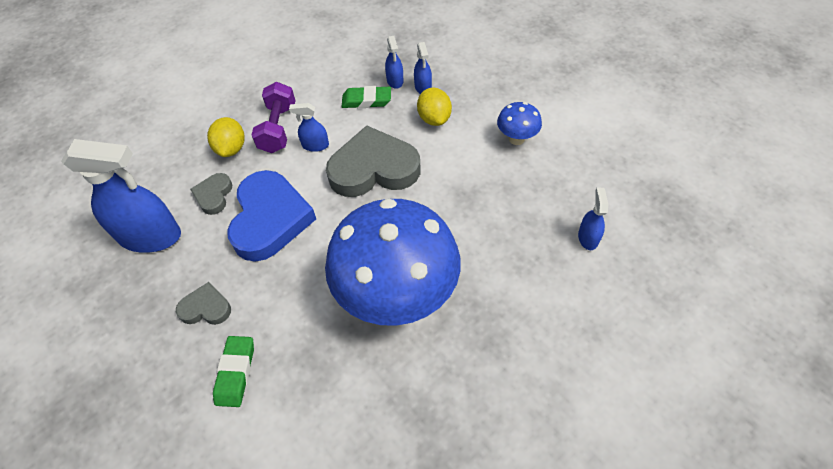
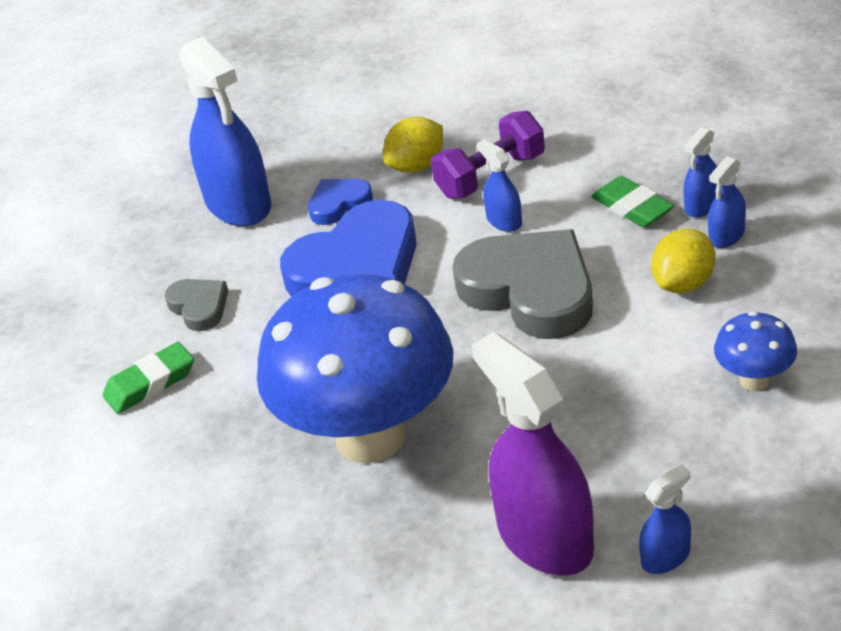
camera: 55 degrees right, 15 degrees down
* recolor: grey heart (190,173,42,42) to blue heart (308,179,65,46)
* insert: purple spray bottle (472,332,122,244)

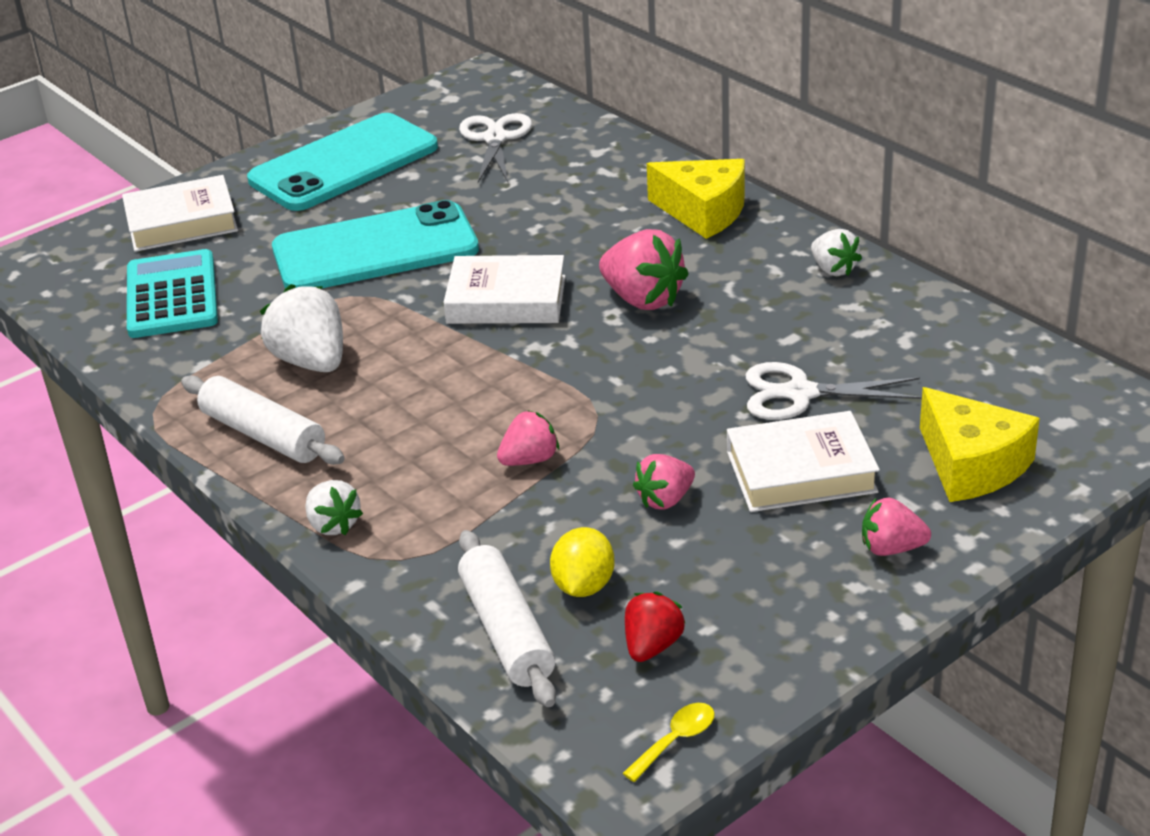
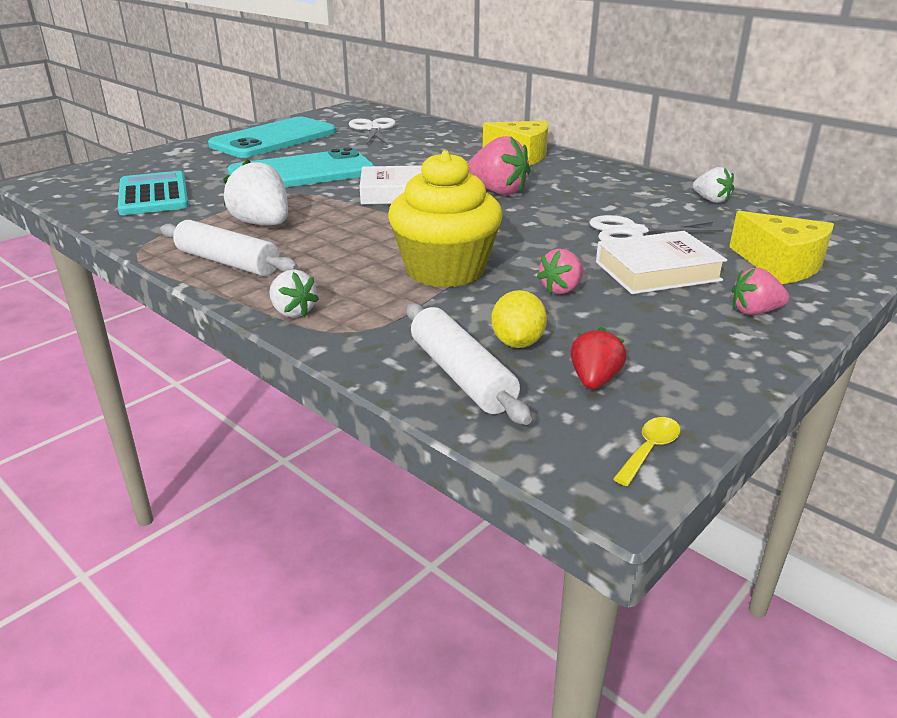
camera: 10 degrees left, 5 degrees down
* delete: white book (122,175,116,77)
* move: white strawberry (811,229,51,47) to (693,167,41,36)
* replace: pink strawberry (497,410,62,56) to yellow cupcake (388,150,115,138)

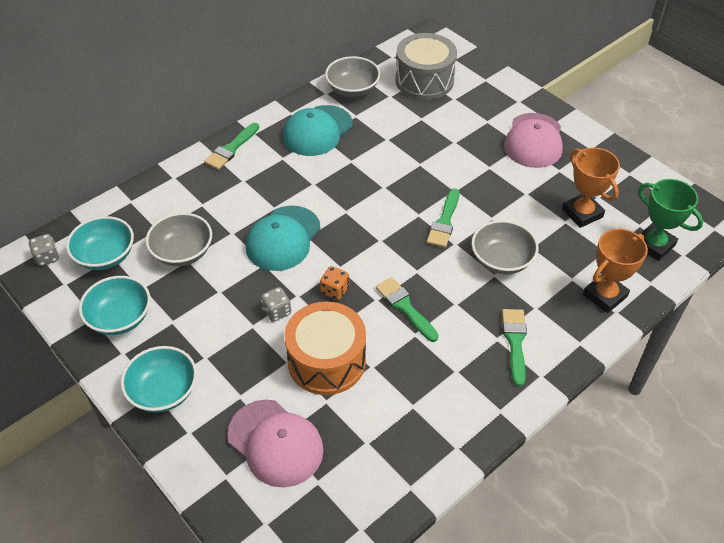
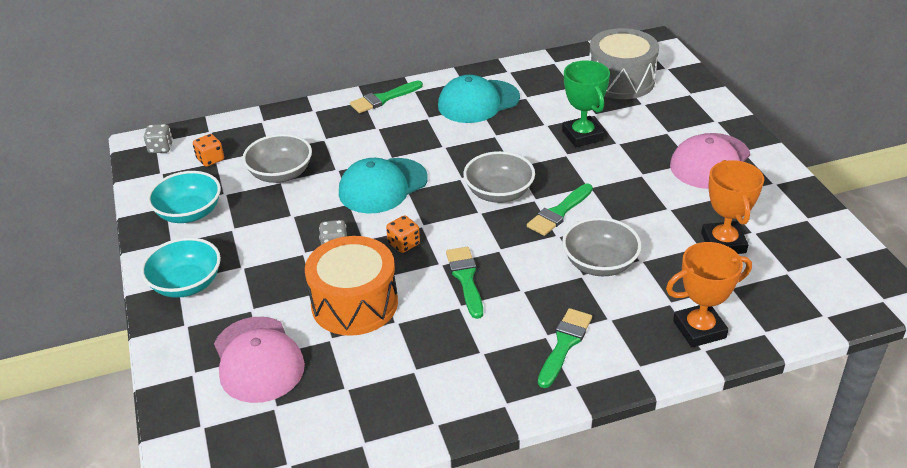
camera: 25 degrees right, 10 degrees down
* move: grey bowl (325,56,55,41) to (463,151,72,52)
* move: green trophy (638,179,65,82) to (562,60,48,87)
* replace: turquoise bowl (66,216,68,54) to orange dice (193,134,31,33)

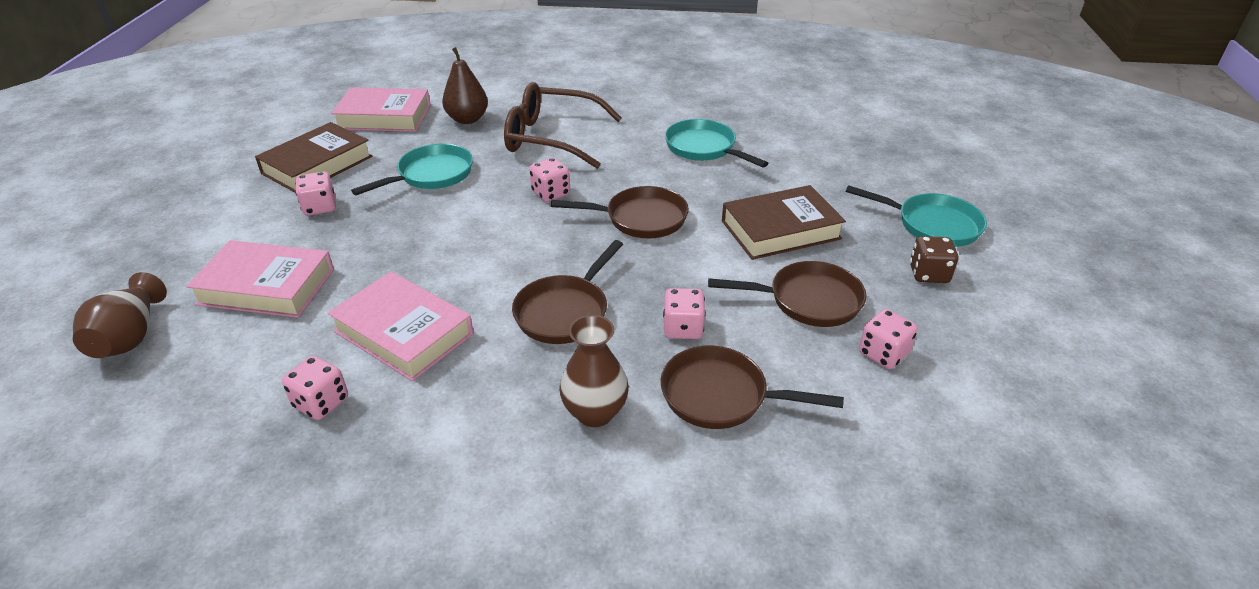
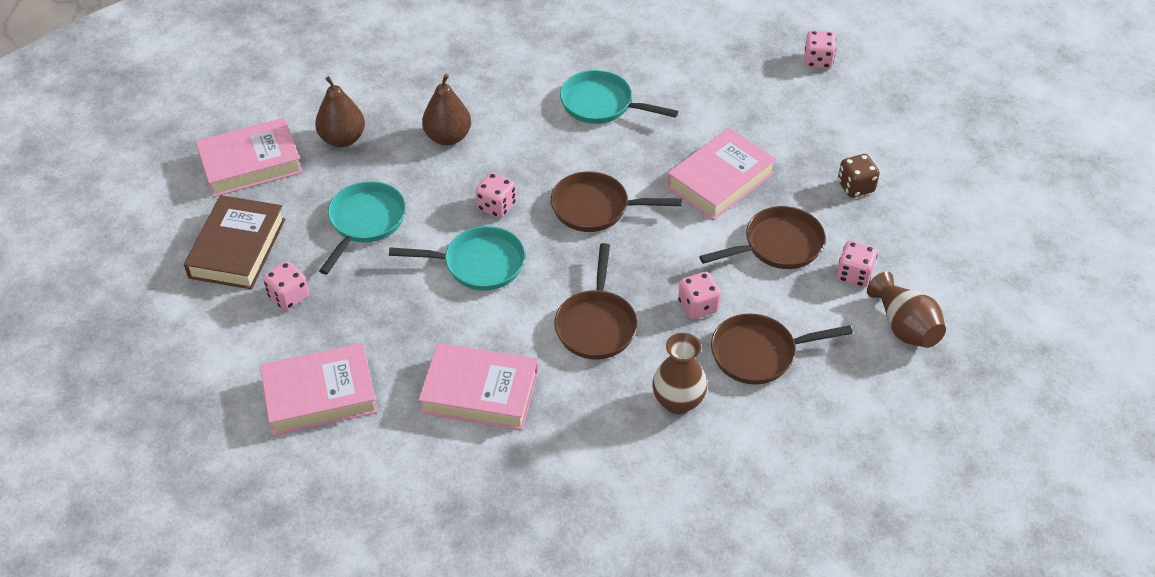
camera: 25 degrees left, 10 degrees up
* replace: brown glasses (504,82,118,87) to brown pear (422,74,49,71)
* recolor: brown book (722,185,124,75) to pink book (667,128,110,92)
* move: turquoise pan (846,185,141,62) to (389,226,136,65)
* rotate: brown pan (551,186,138,52) = (551,171,131,61) 150 degrees counterclockwise
* move: brown vase (73,272,94,86) to (867,271,79,77)
* move: pink dice (282,356,66,64) to (804,31,32,38)

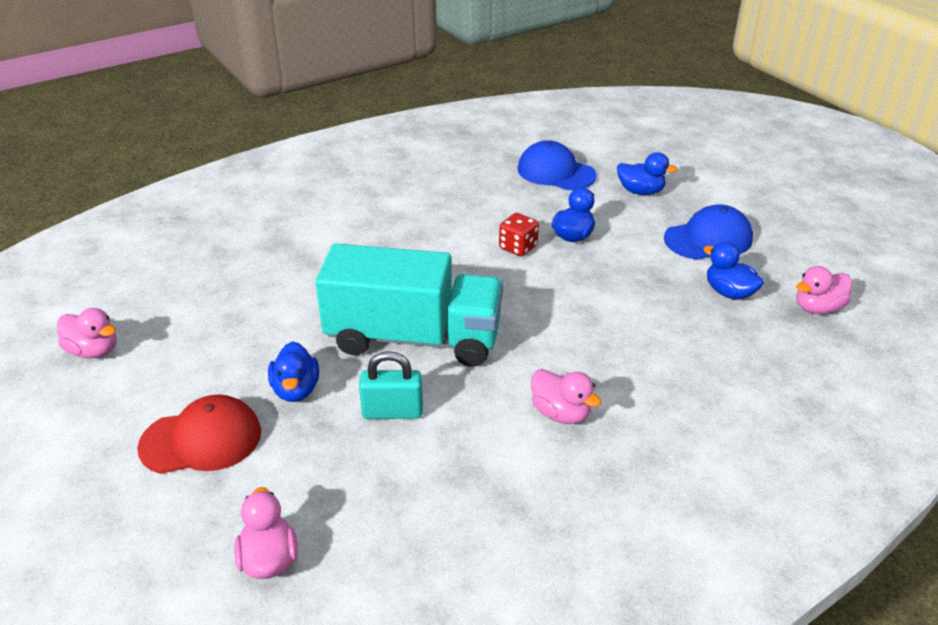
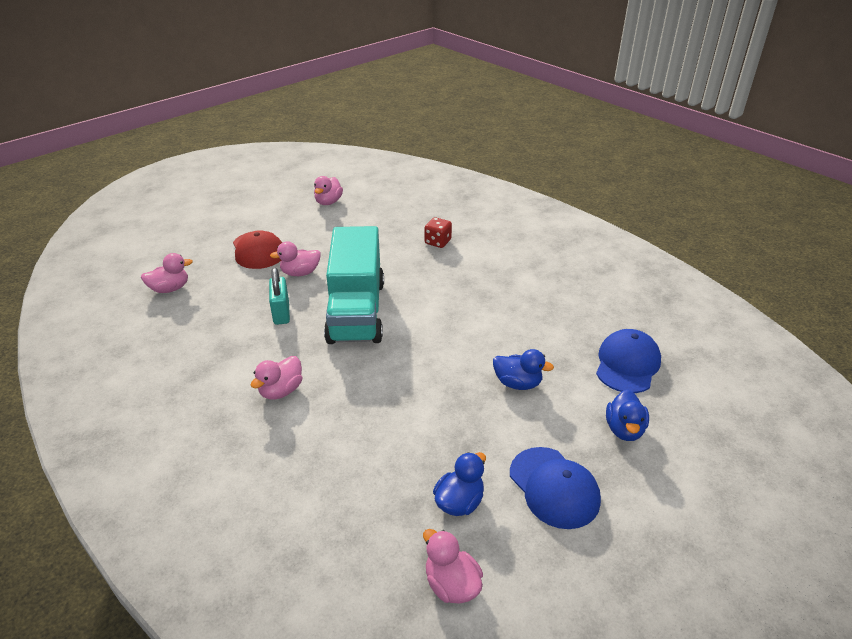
camera: 80 degrees right, 0 degrees up
* move: red dice (499,213,40,44) to (424,217,28,31)
* recolor: blue duck (268,341,51,61) to pink duck (270,241,51,35)

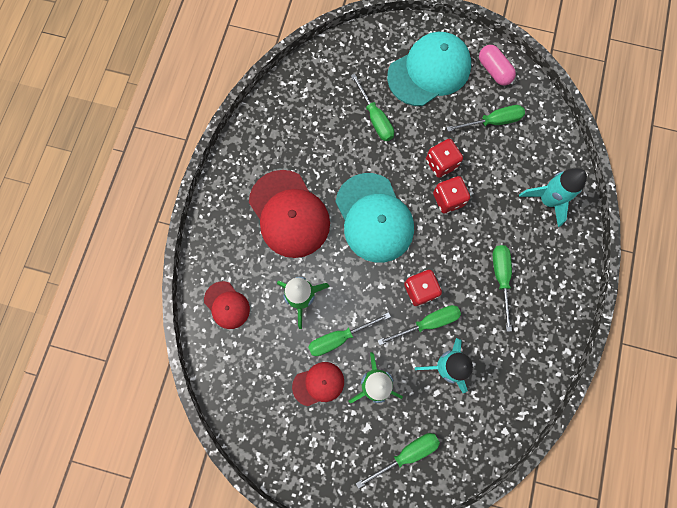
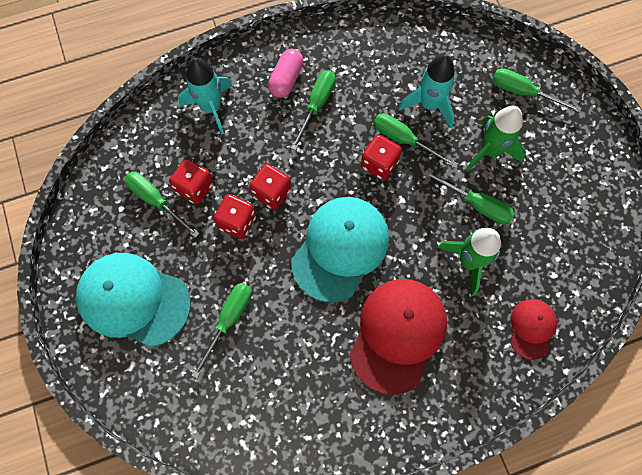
camera: 125 degrees left, 5 degrees down
* move: pink capsule (479,45,37,40) to (268,49,36,49)
* rotate: green screwdriver (493,245,19,87) = (291,70,45,80) 150 degrees clockwise
* delete: red cap (292,362,52,44)
* insert: red dice (169,159,45,45)

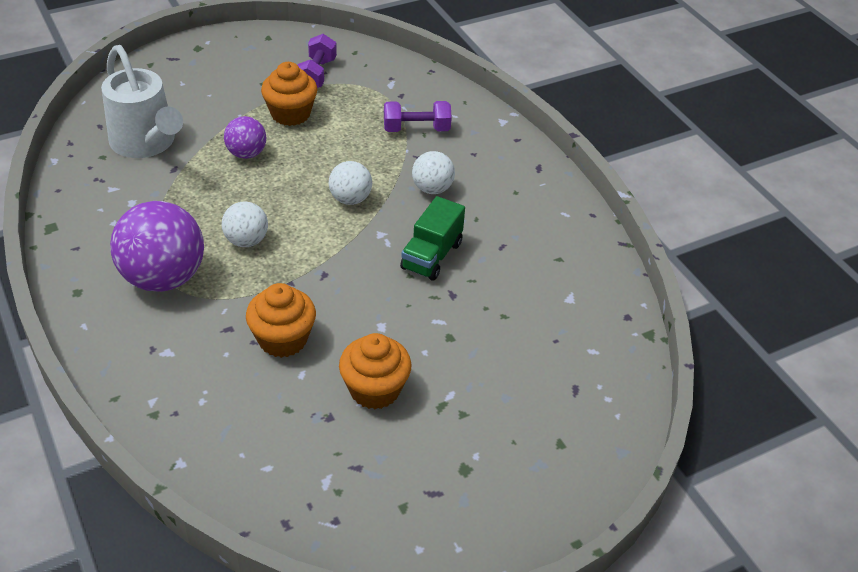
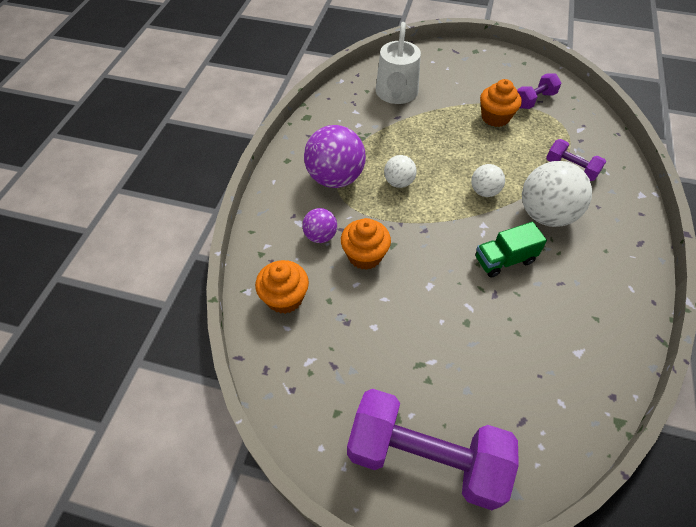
camera: 45 degrees right, 10 degrees up
* move: purple ball (224,116,42,43) to (302,208,35,35)
* resize: white ball (412,151,43,43) = (522,161,70,66) x1.88
* move: orange cupcake (339,333,73,76) to (255,260,54,54)
* insert: purple dumbbell (347,389,172,121)

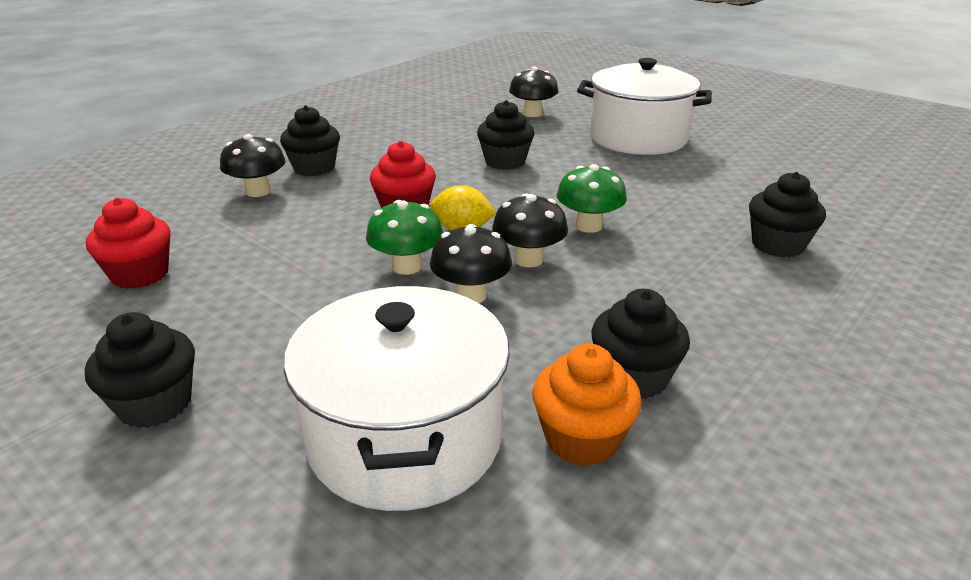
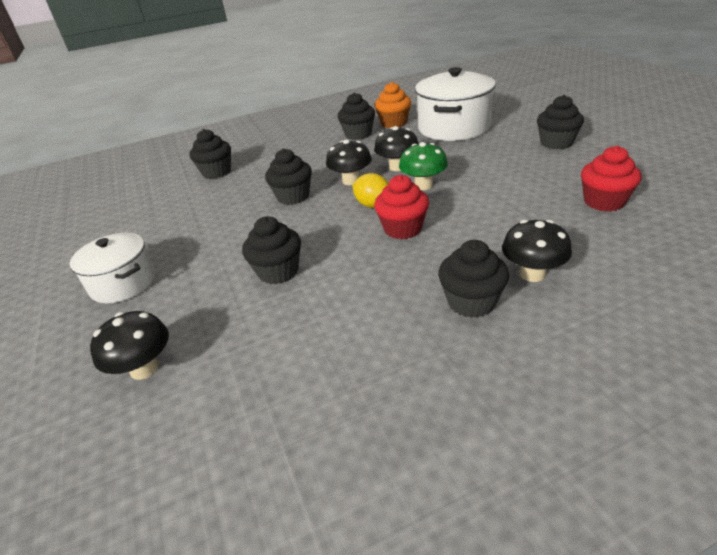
camera: 150 degrees left, 5 degrees up
* resize: white pot (577,58,135,97) = (70,233,85,70) x0.62
* replace: green mushroom (557,164,70,69) to black cupcake (265,148,47,57)

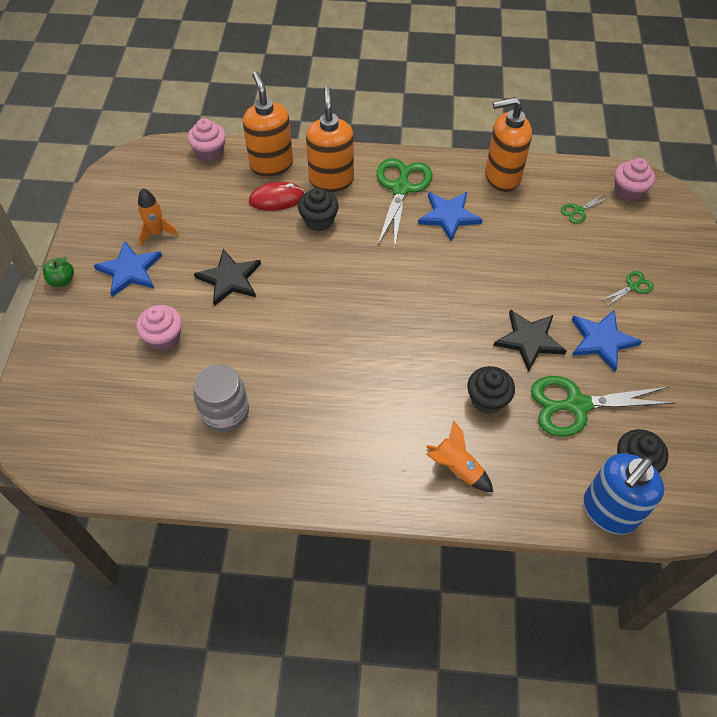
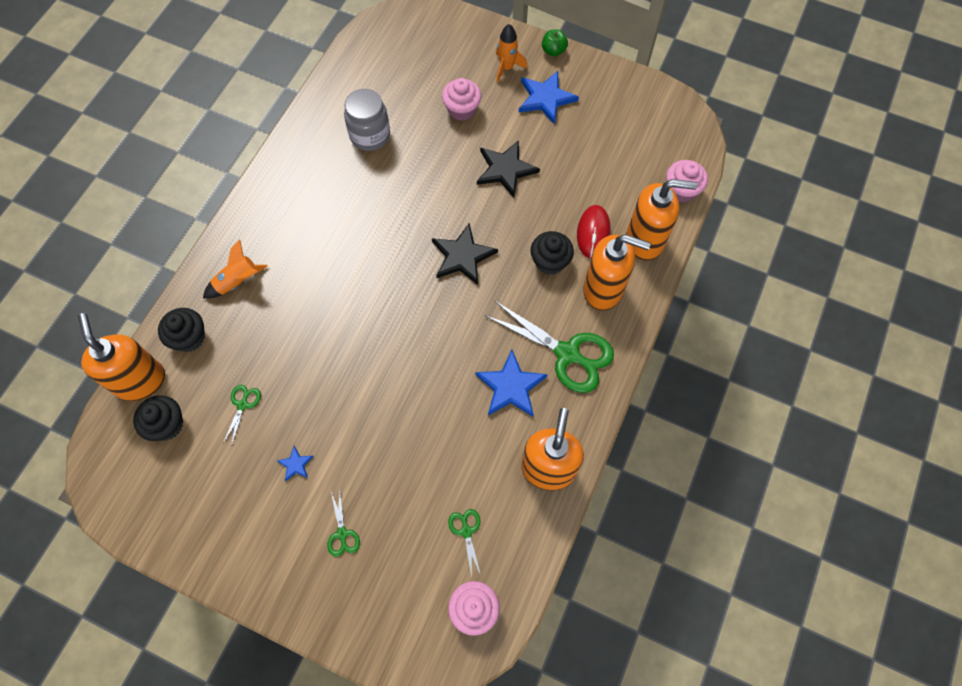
camera: 110 degrees right, 10 degrees up
* move: orange rocket (138,188,41,58) to (496,24,31,59)
* resize: blue star (572,309,70,63) = (277,446,37,35) x0.48
* move: black star (494,310,73,62) to (432,223,66,62)
* move: black cupcake (467,366,48,48) to (158,308,47,44)
* resize: green scissors (531,376,144,61) = (223,385,38,62) x0.46
* recolor: blue soap dispenser (583,453,81,82) to orange soap dispenser (78,313,87,88)

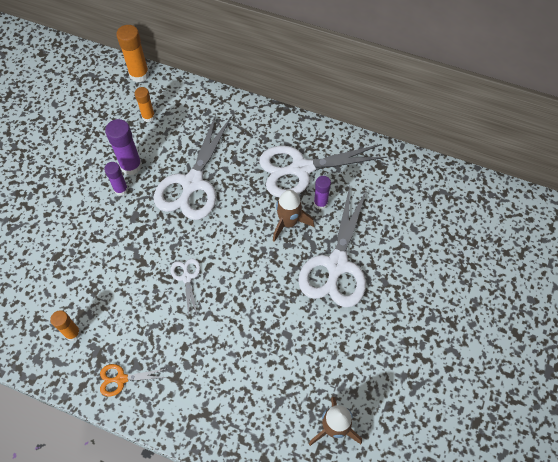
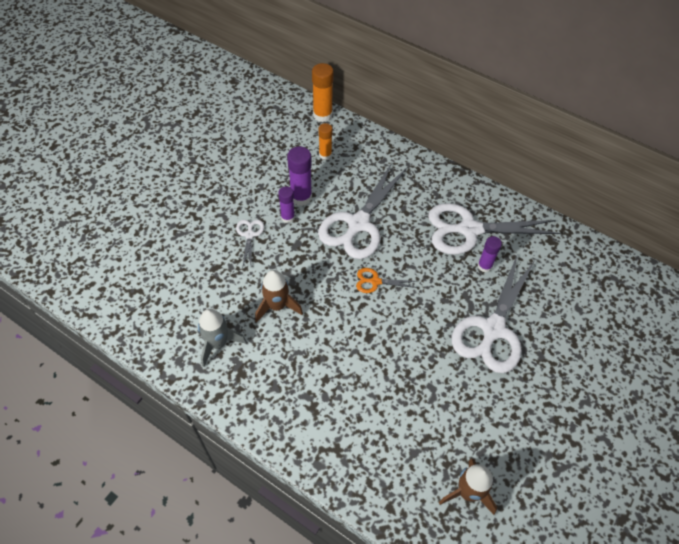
camera: 10 degrees right, 5 degrees down
* move: brown rocket (273,190,41,52) to (255,270,48,53)
* move: white scissors (171,259,29,57) to (236,220,28,46)
* replace: orange glue stick (50,310,31,31) to grey rocket (198,309,49,58)
* move: orange scissors (100,364,68,32) to (356,268,62,25)

